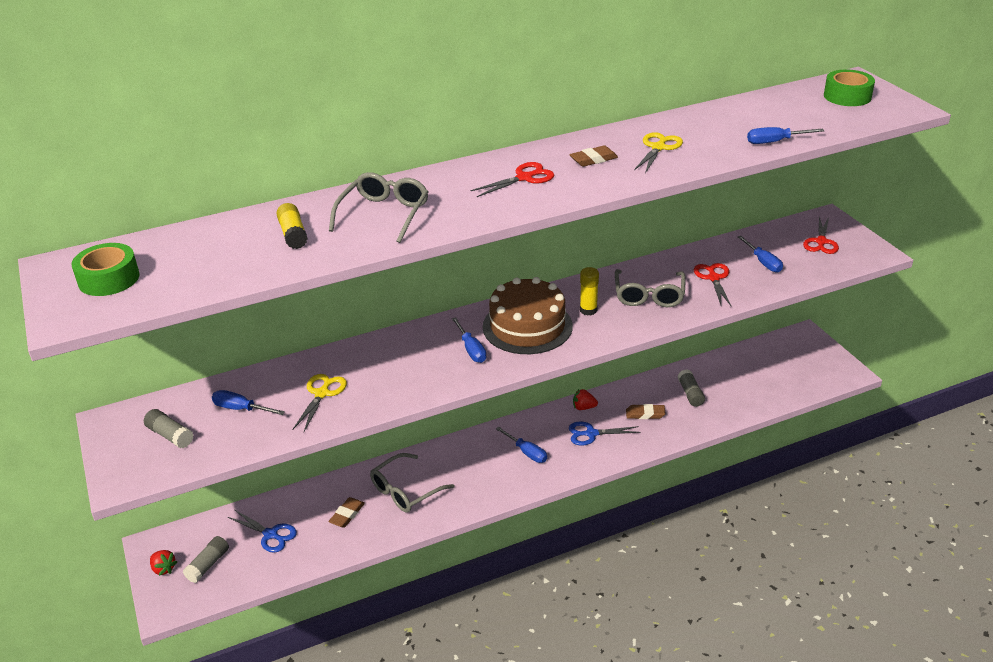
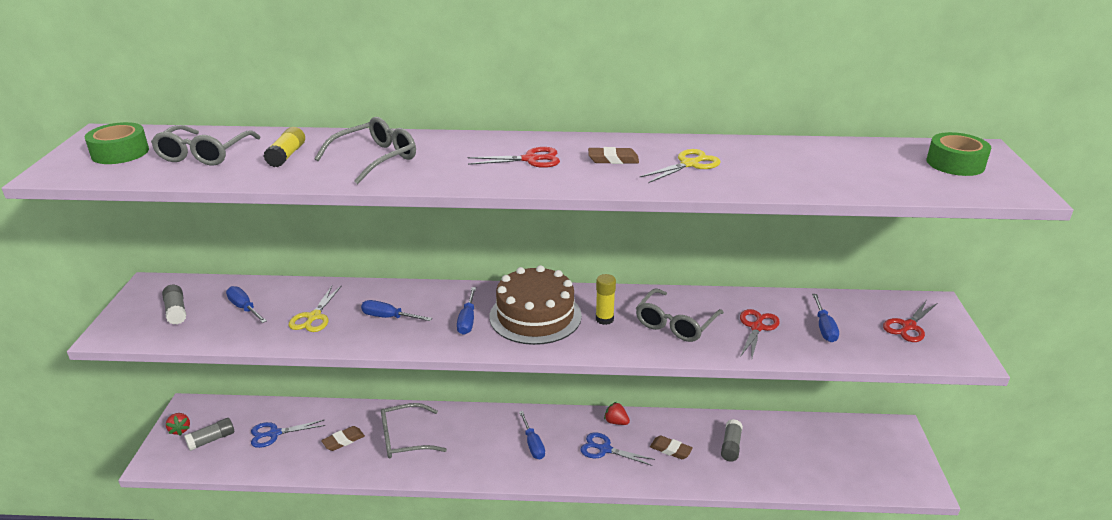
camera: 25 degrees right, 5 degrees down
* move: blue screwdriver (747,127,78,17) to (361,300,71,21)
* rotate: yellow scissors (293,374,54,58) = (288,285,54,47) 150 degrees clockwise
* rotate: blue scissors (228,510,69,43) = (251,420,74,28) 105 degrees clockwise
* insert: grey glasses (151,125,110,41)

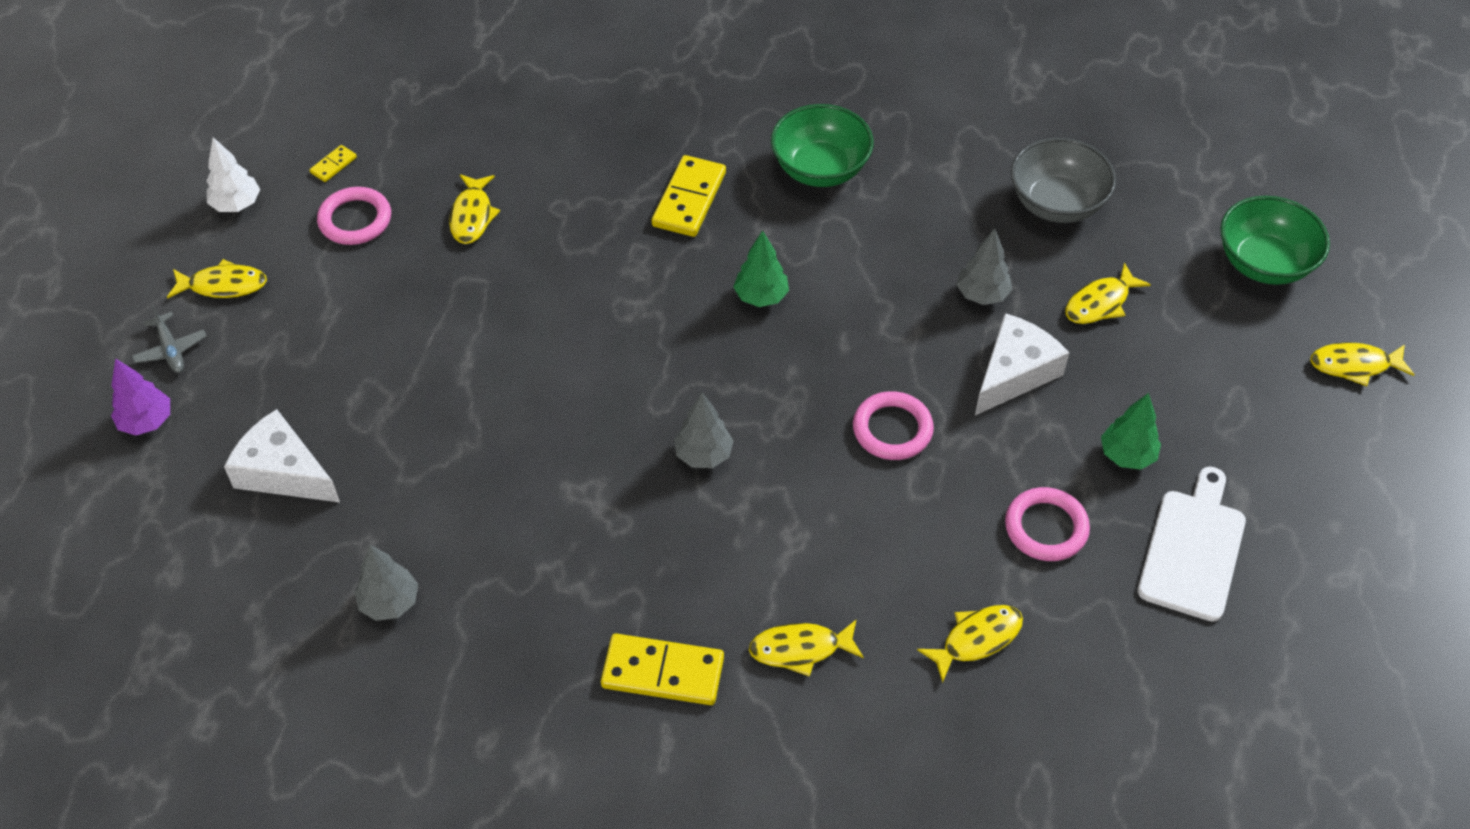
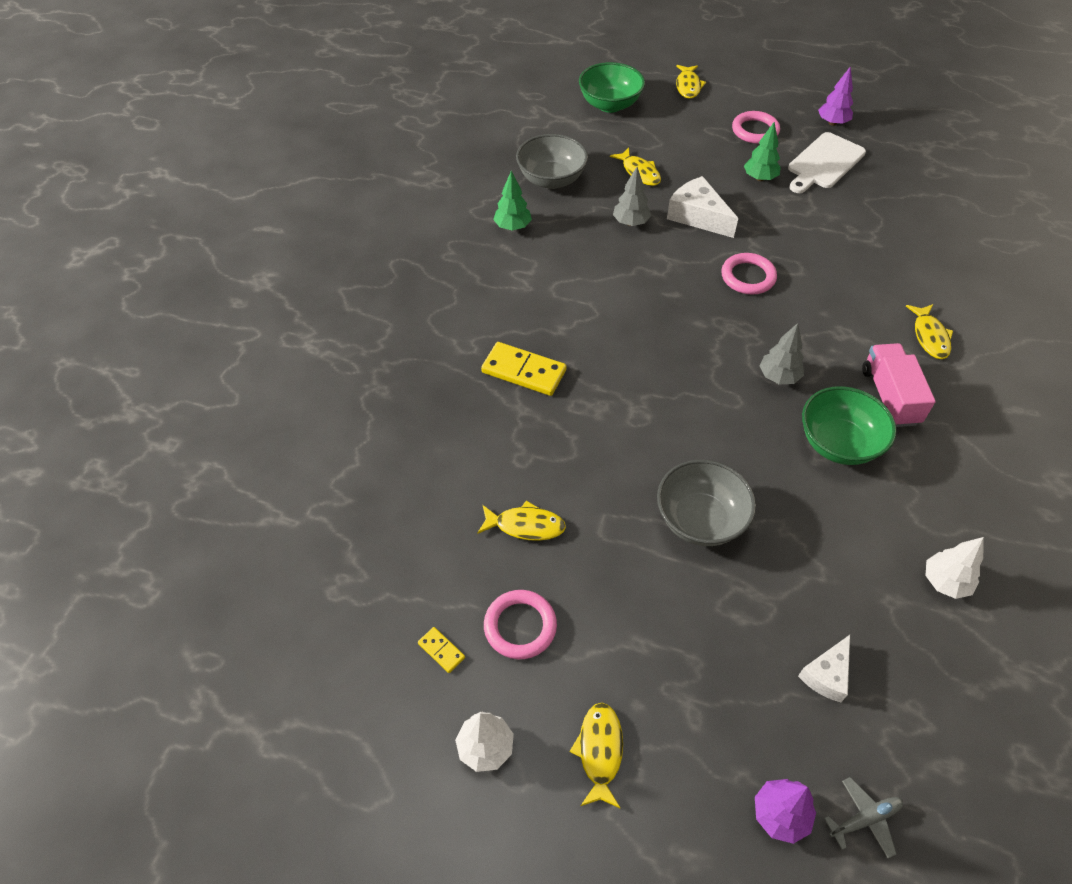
camera: 85 degrees left, 0 degrees up
* move: green bowl (771,104,103,83) to (802,386,94,79)
* move: green tree (733,230,56,77) to (493,171,39,59)
* move: grey plane (132,305,75,68) to (824,777,79,81)
* resize: white cheese (224,409,116,93) = (798,635,52,67) x0.63
* rotate: white cutting board (1138,467,108,155) = (788,132,78,61) 75 degrees counterclockwise
* move: pink ring (1005,487,85,74) to (732,111,48,33)
* recolor: grey tree (354,545,64,76) to white tree (926,537,58,62)
* delete: yellow fish (917,605,106,78)
* delete: yellow domino (601,633,123,72)
* insert: purple tree (818,66,35,60)
* insert: pink truck (862,343,74,84)
* insert: grey bowl (657,460,99,86)

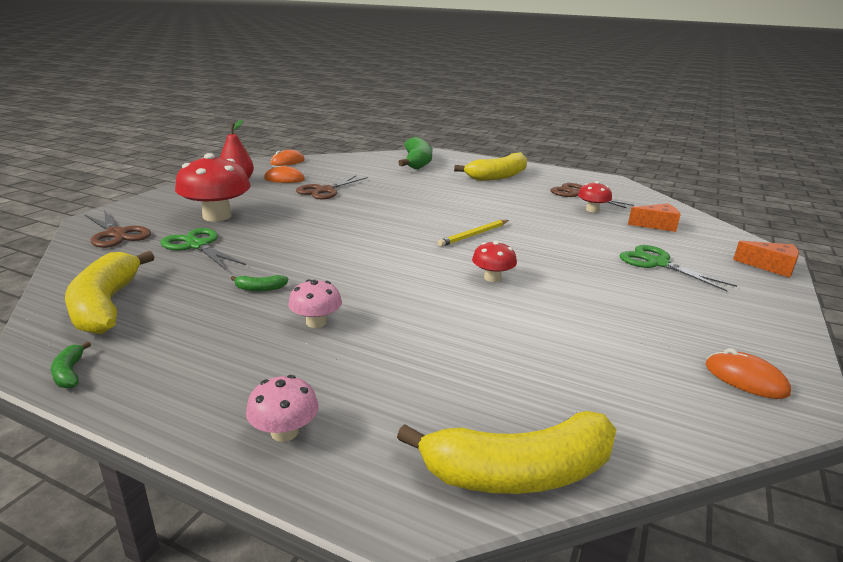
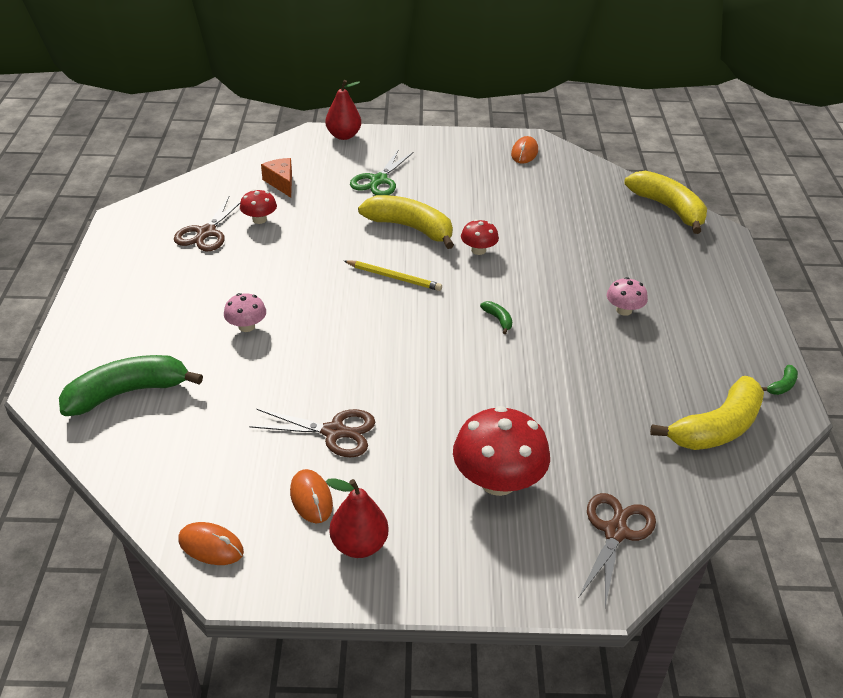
camera: 115 degrees left, 15 degrees up
* move: yellow banana (454,152,73,29) to (358,195,96,54)
* delete: green scissors (161,228,85,42)
* replace: orange cheese (733,241,66,37) to red pear (325,80,36,60)
* move: green banana (231,275,57,16) to (480,301,32,33)
* move: pink mushroom (246,375,73,67) to (224,293,42,39)

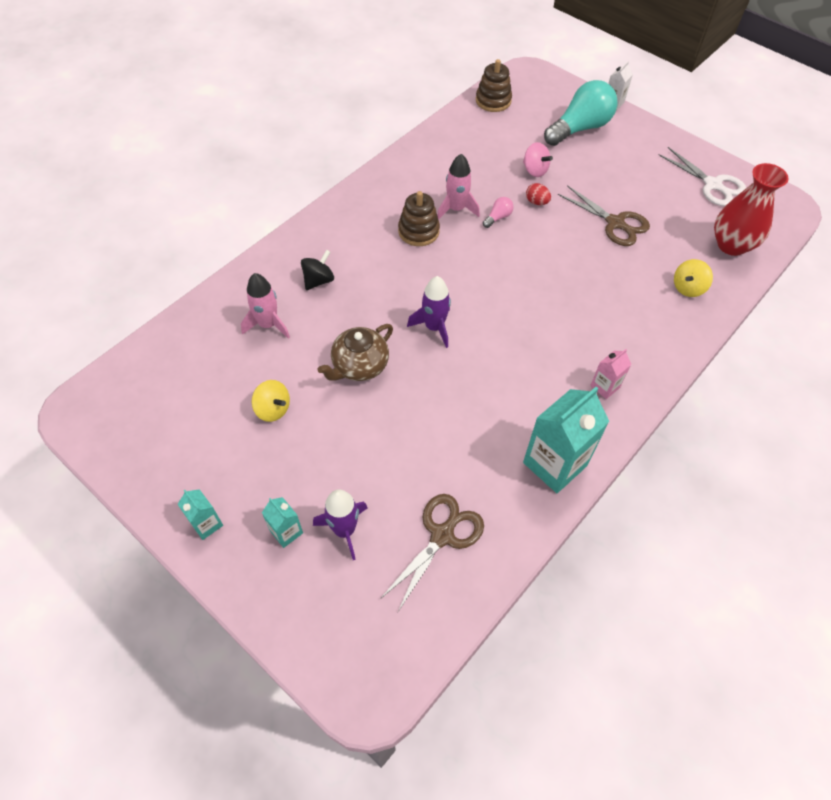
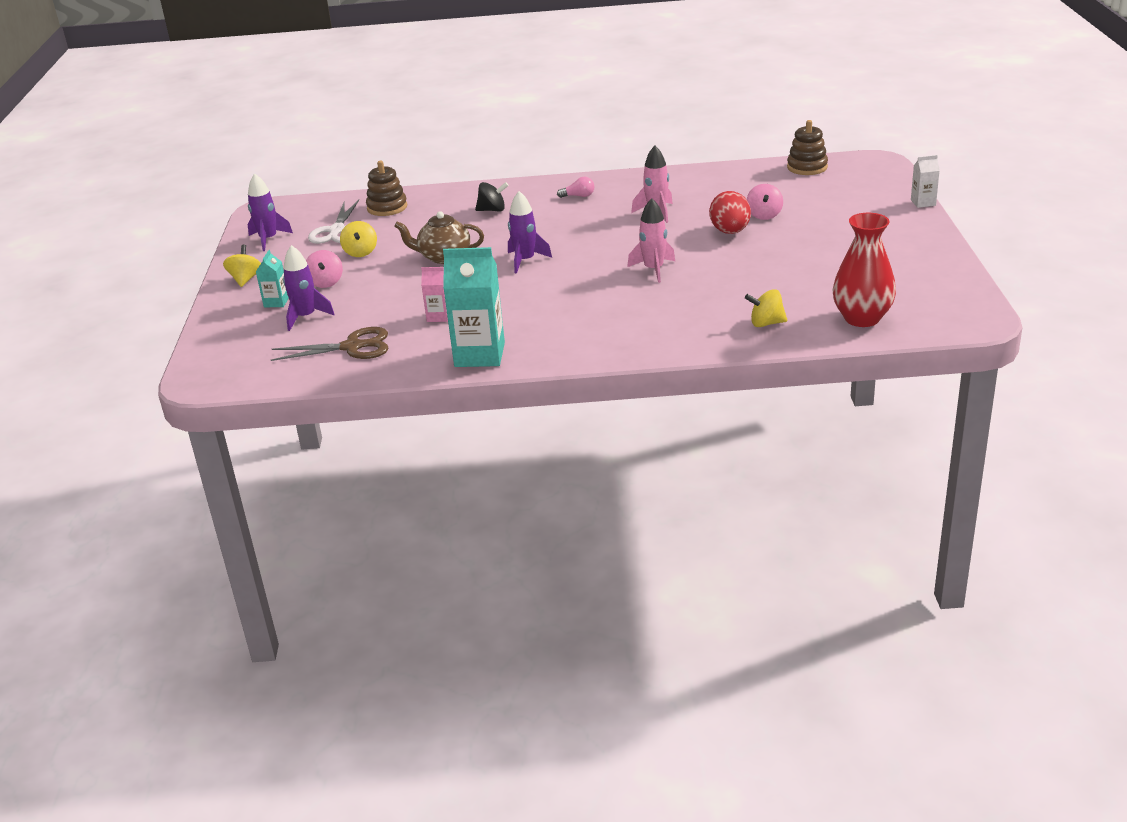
camera: 50 degrees right, 25 degrees down
* delete: turquoise light bulb (544,80,74,66)
* move: white scissors (658,147,88,59) to (308,200,51,44)
* resize: red egg (526,183,25,22) = (709,191,42,43) x1.85
* delete: brown scissors (558,185,92,61)
* move: brown stacking toy (398,191,42,55) to (366,161,41,55)
* move: pink light bulb (483,197,31,31) to (557,177,38,21)
* move: pink rocket (241,273,49,66) to (627,198,48,85)
* move: pink carton (590,349,41,50) to (421,267,27,55)
* replace: turquoise carton (177,489,46,51) to yellow spinning top (223,244,38,43)
* insert: purple rocket (248,173,45,78)
* insert: pink spinning top (306,250,37,38)

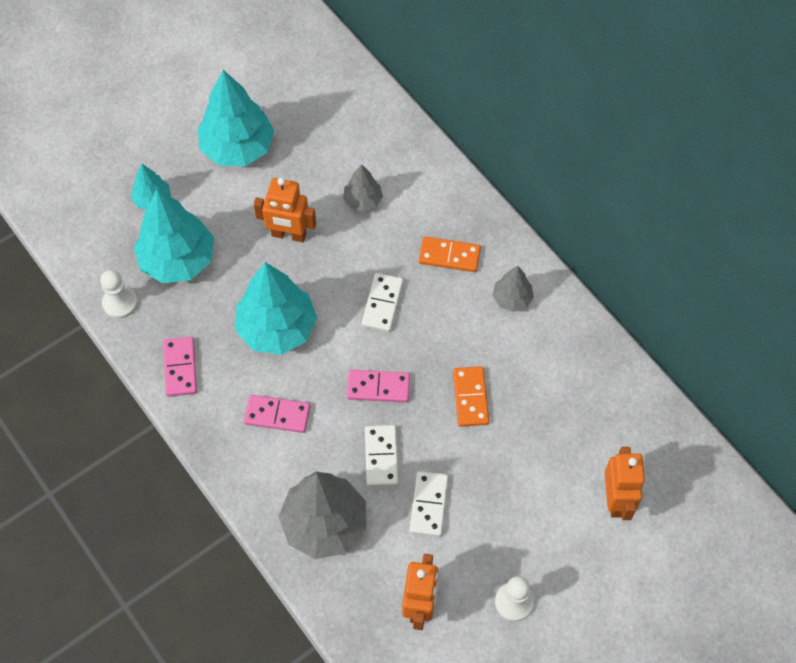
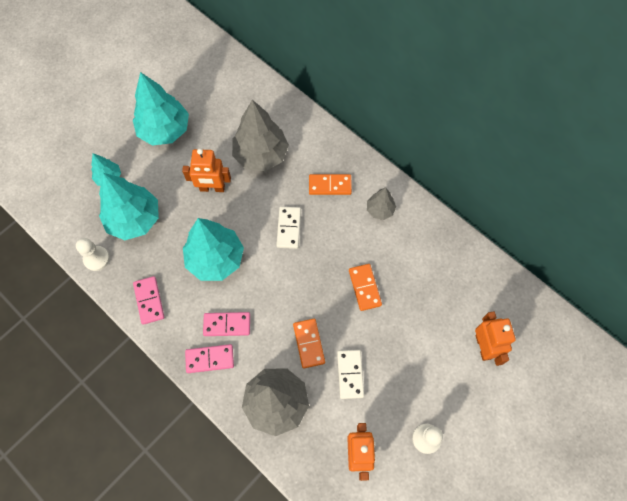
camera: 10 degrees left, 5 degrees up
* resize: grey tree (343,164,40,48) = (232,100,57,71) x1.96
* move: pink domino (347,370,63,33) to (185,344,49,29)
* recolor: white domino (365,425,34,62) to orange domino (293,319,32,50)

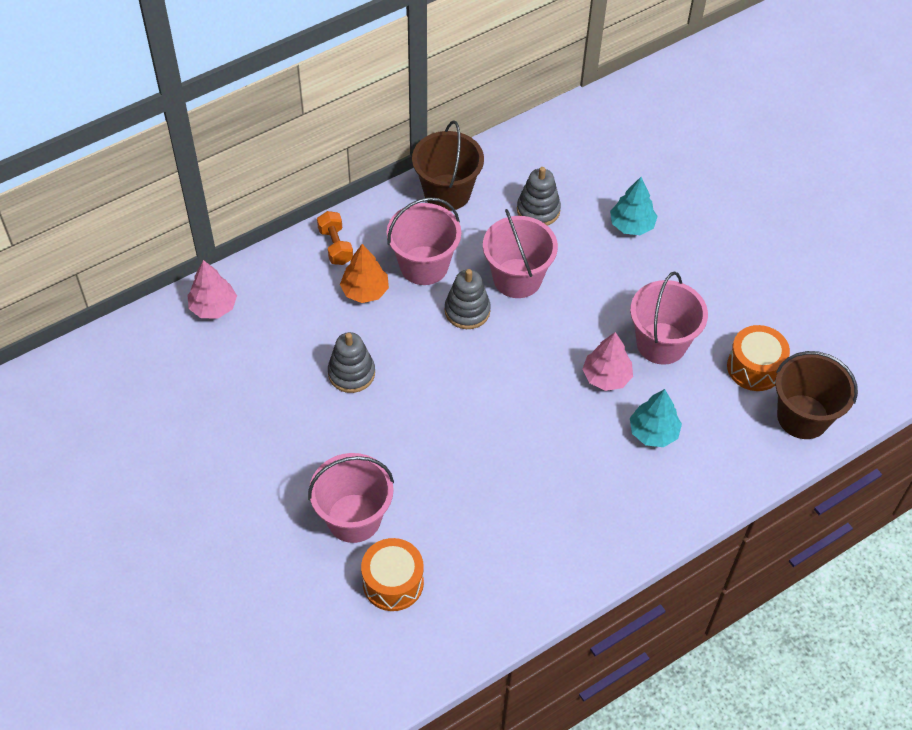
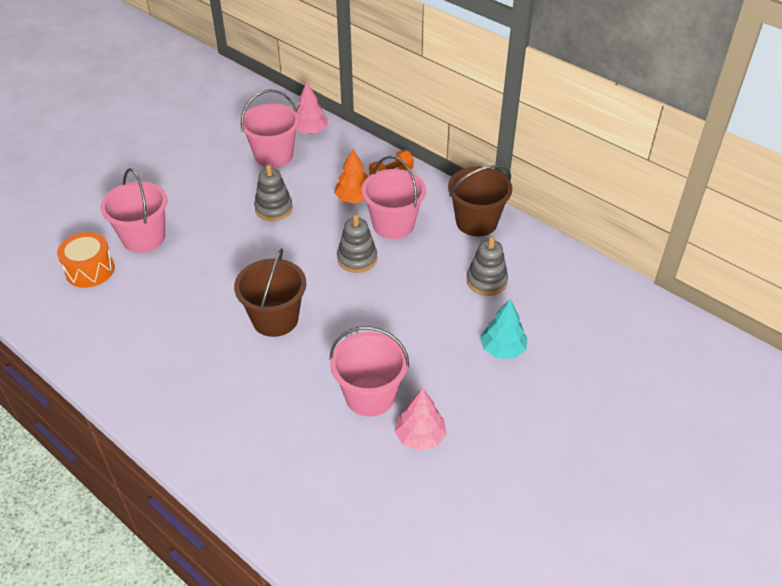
camera: 75 degrees right, 10 degrees down
* move: pink bucket (483,209,75,89) to (240,90,59,78)
* delete: orange drum (727,325,63,66)
* move: pink tree (582,332,51,59) to (395,388,52,63)
* move: brown bucket (775,351,83,88) to (234,248,72,89)
* delete: turquoise tree (630,389,52,58)

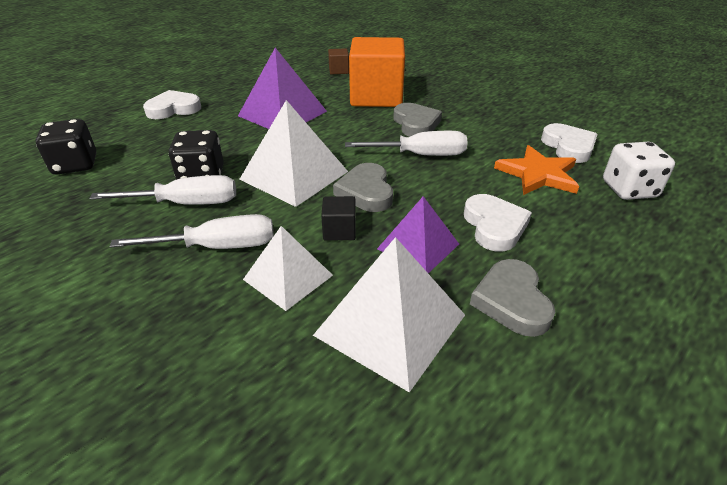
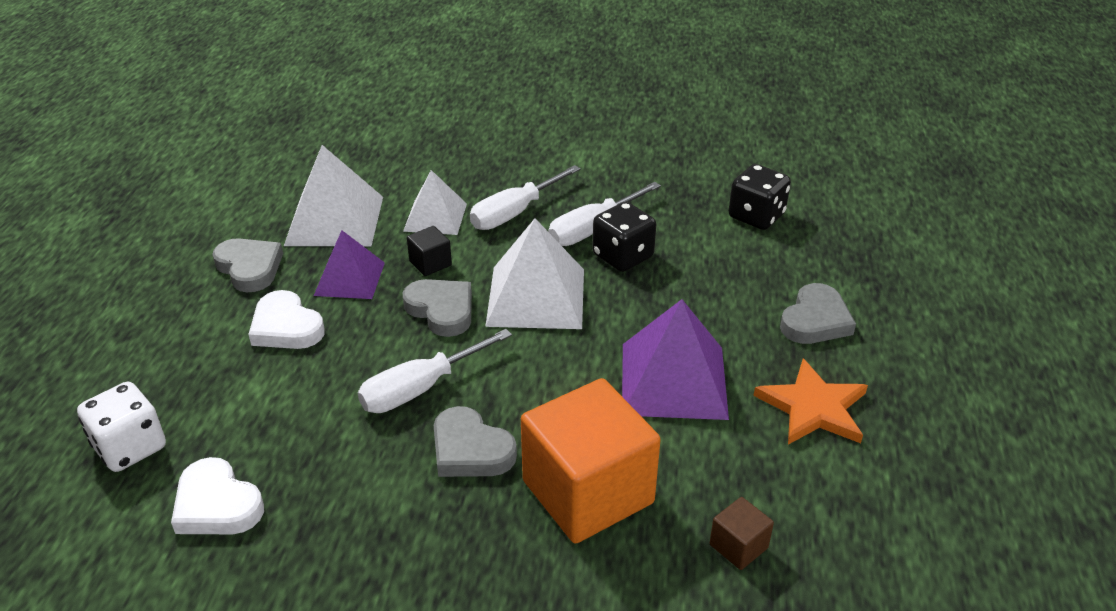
camera: 145 degrees right, 0 degrees up
* recolor: white heart (143,90,58,29) to grey heart (780,283,76,61)
* move: orange star (494,145,85,50) to (753,359,115,86)

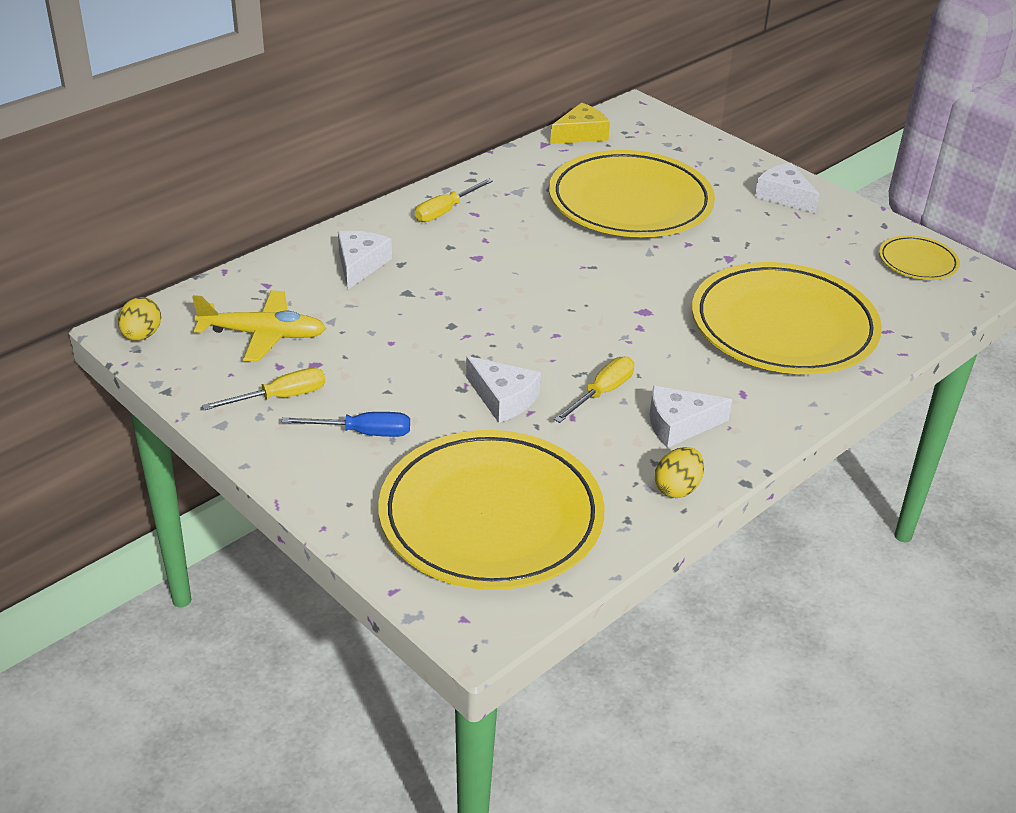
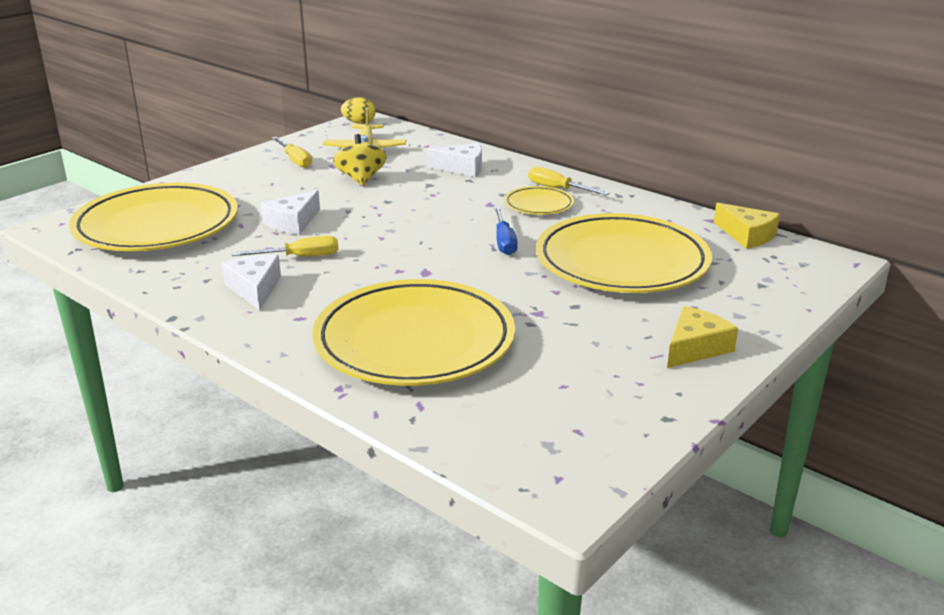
camera: 85 degrees right, 10 degrees down
* recolor: white cheese (755,163,65,50) to yellow cheese (667,306,71,62)
* move: yellow plate (879,235,81,45) to (504,186,70,29)
* rotate: yellow screwdriver (554,356,80,67) = (232,235,106,22) 45 degrees counterclockwise
* move: blue screwdriver (282,412,128,25) to (494,207,24,48)
* delete: yellow egg (655,447,49,51)
* insert: yellow spinning top (333,134,54,52)

